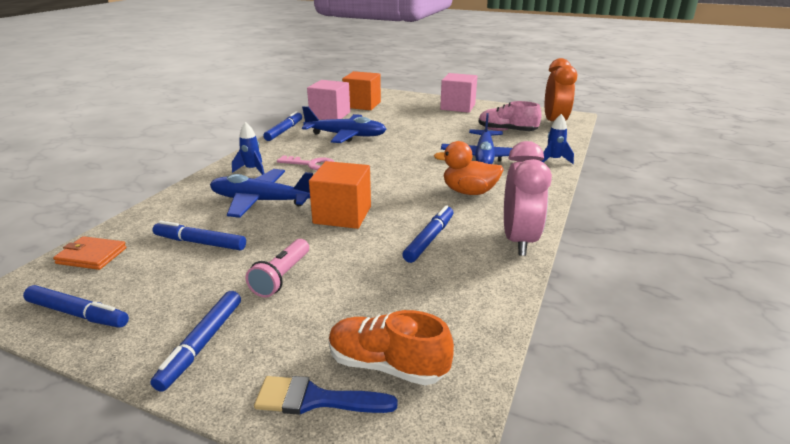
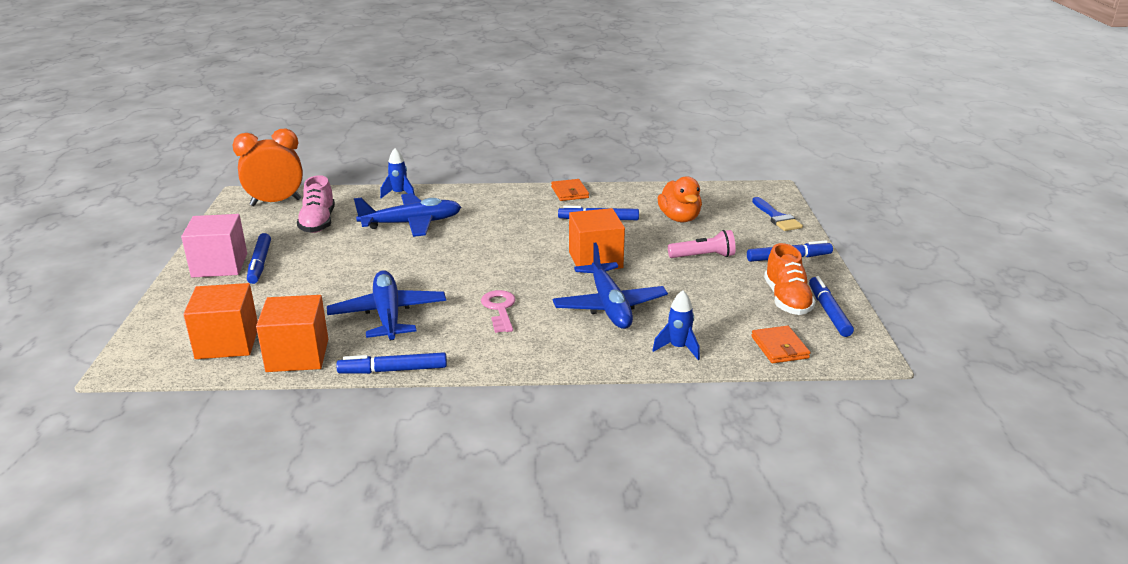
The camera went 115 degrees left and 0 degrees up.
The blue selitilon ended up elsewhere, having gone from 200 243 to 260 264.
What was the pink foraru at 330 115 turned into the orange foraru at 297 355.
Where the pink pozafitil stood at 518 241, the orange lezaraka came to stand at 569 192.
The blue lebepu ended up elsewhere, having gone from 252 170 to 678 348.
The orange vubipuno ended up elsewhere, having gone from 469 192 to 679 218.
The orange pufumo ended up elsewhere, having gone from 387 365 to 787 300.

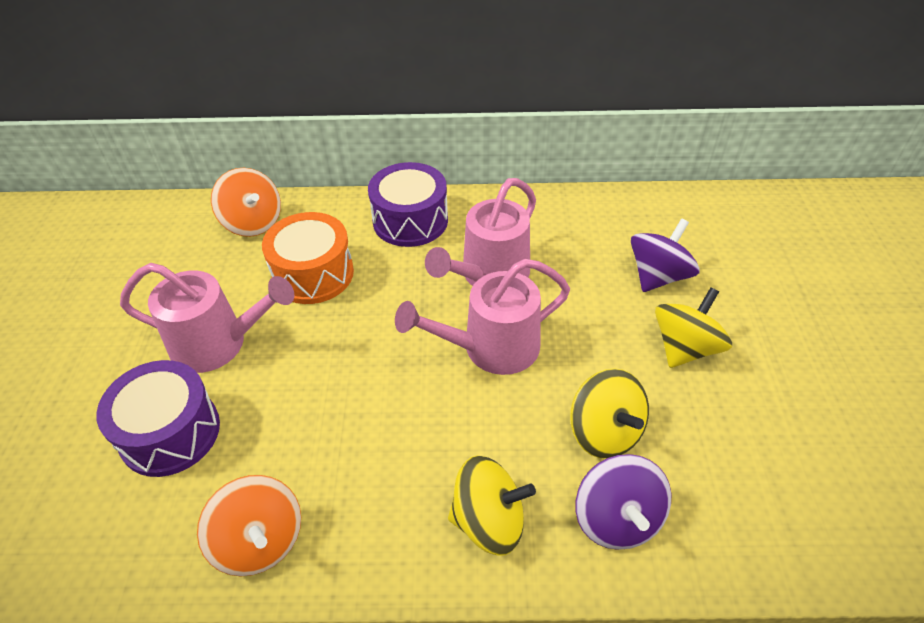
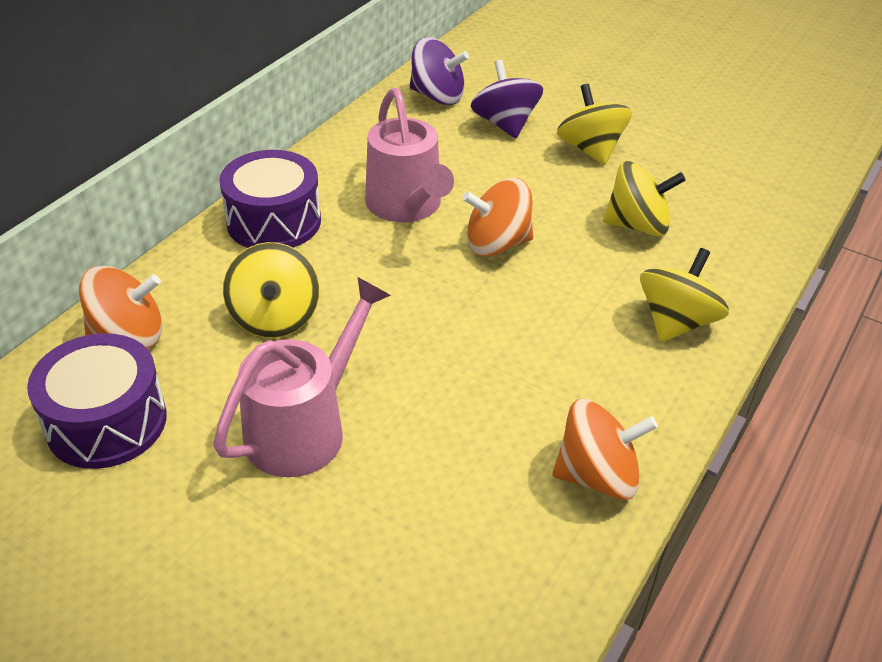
The camera went 60 degrees left and 5 degrees down.
The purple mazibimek ended up elsewhere, having gone from 170 432 to 107 422.
Where the orange mazibimek stood at 313 274, the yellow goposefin came to stand at 275 317.
The purple goposefin ended up elsewhere, having gone from 617 519 to 437 96.
Where the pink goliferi stood at 490 348, the orange goposefin came to stand at 497 244.

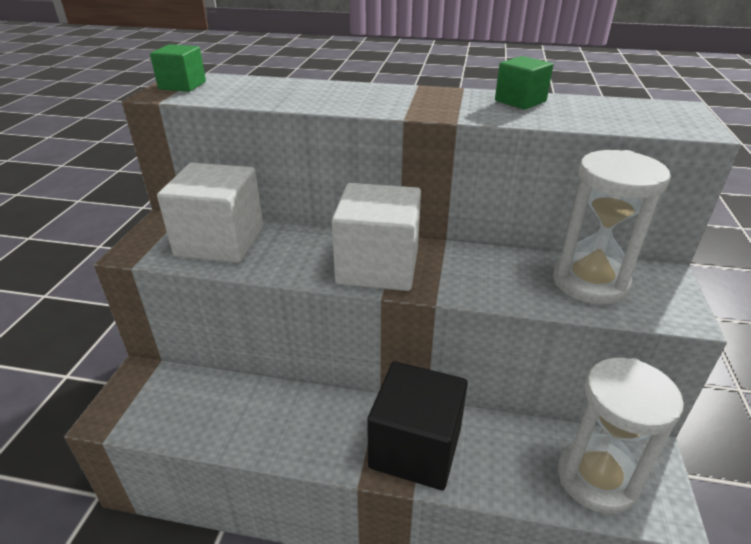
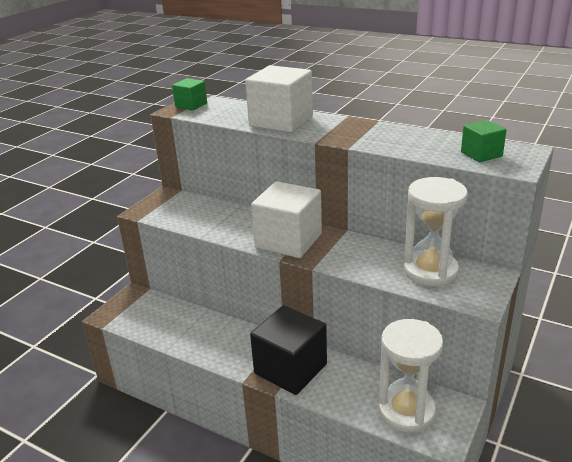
The camera went 20 degrees right and 5 degrees down.
The white foraru ended up elsewhere, having gone from 220 241 to 281 121.
The green foraru ended up elsewhere, having gone from 520 101 to 481 154.

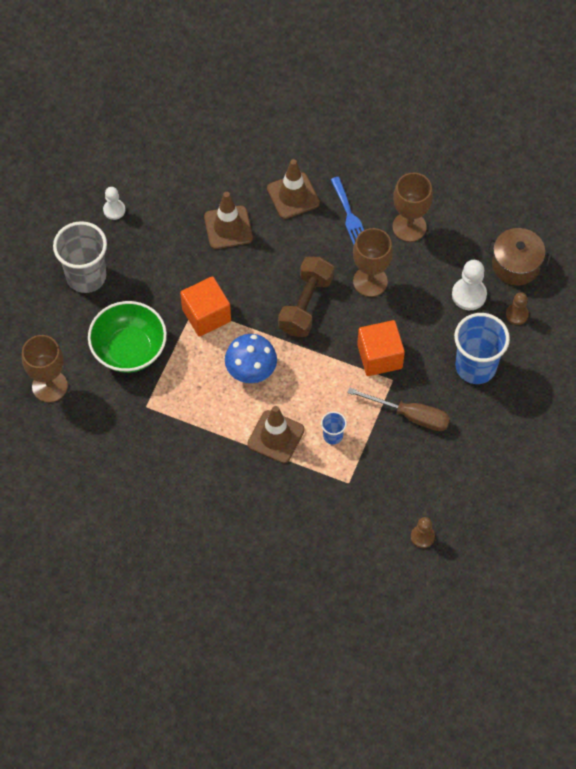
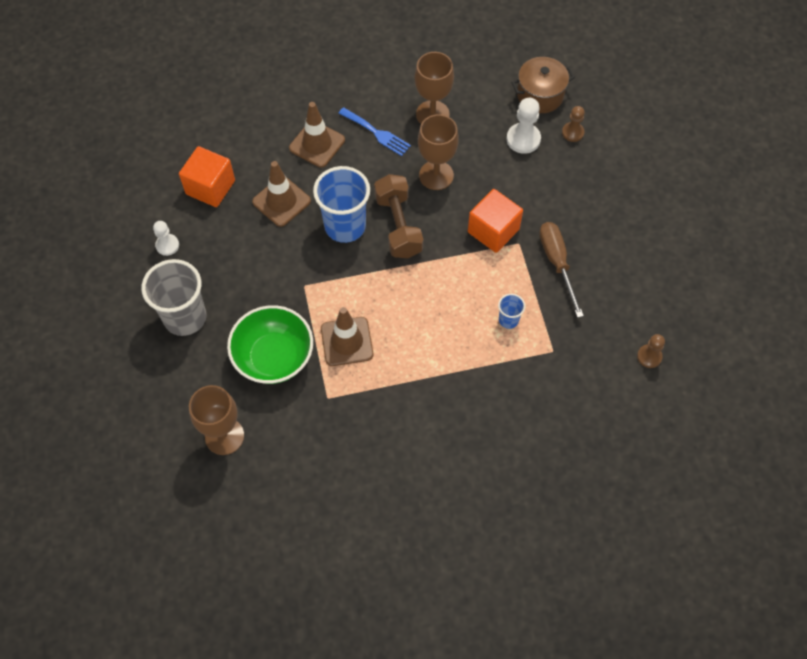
The camera went 35 degrees left and 0 degrees up.
The orange foraru ended up elsewhere, having gone from 206 315 to 210 187.
The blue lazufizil ended up elsewhere, having gone from 475 367 to 345 226.
The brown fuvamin ended up elsewhere, having gone from 276 437 to 347 341.
The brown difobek at 410 415 ended up facing another way, 90 degrees counterclockwise from before.
The second view lost the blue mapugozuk at 251 369.

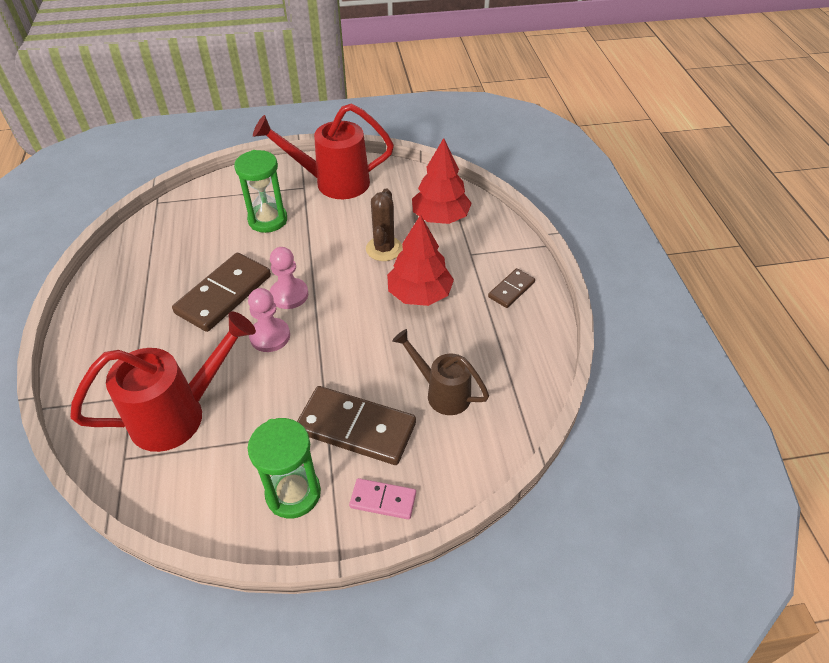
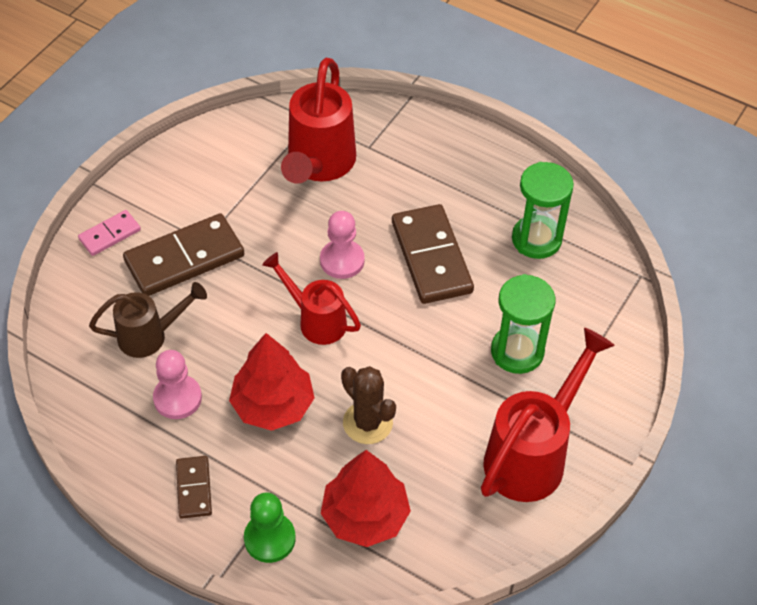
The camera went 130 degrees right and 5 degrees up.
The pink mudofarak ended up elsewhere, having gone from 289 295 to 177 398.
The second view gained the green mudofarak at 269 538.
The second view gained the red goliferi at 315 320.
The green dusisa ended up elsewhere, having gone from 293 493 to 536 239.

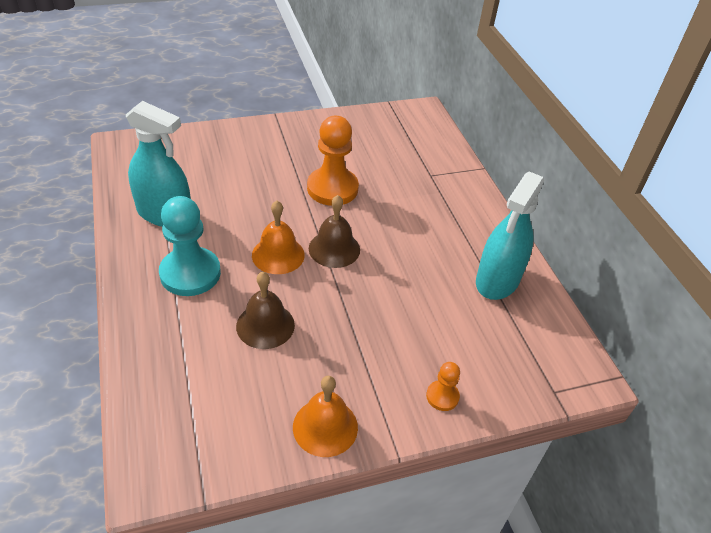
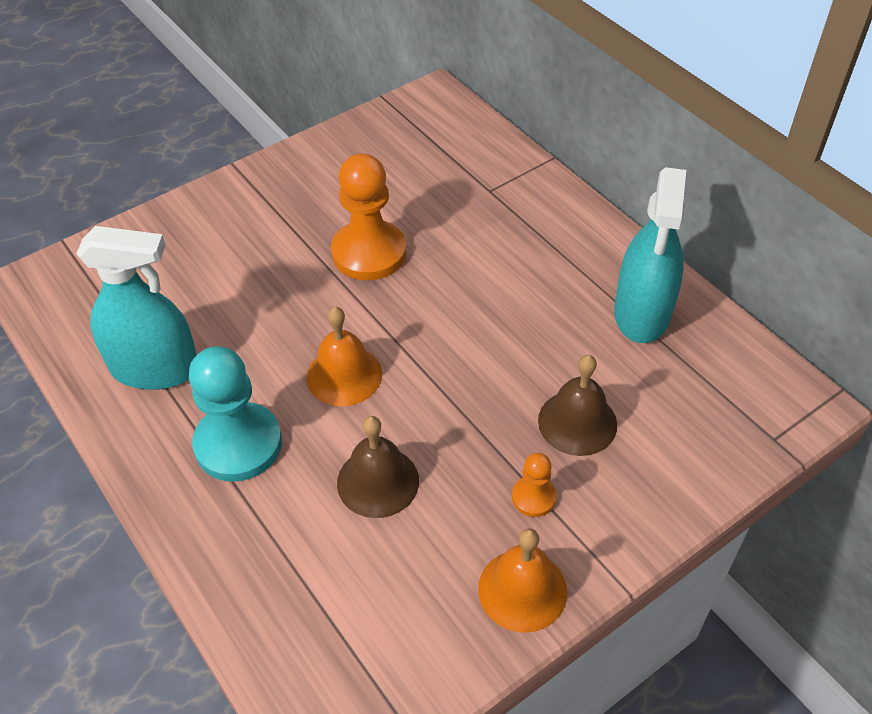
The camera went 15 degrees left and 5 degrees up.
The orange mudofarak ended up elsewhere, having gone from 442 396 to 533 497.
The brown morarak ended up elsewhere, having gone from 334 249 to 577 422.

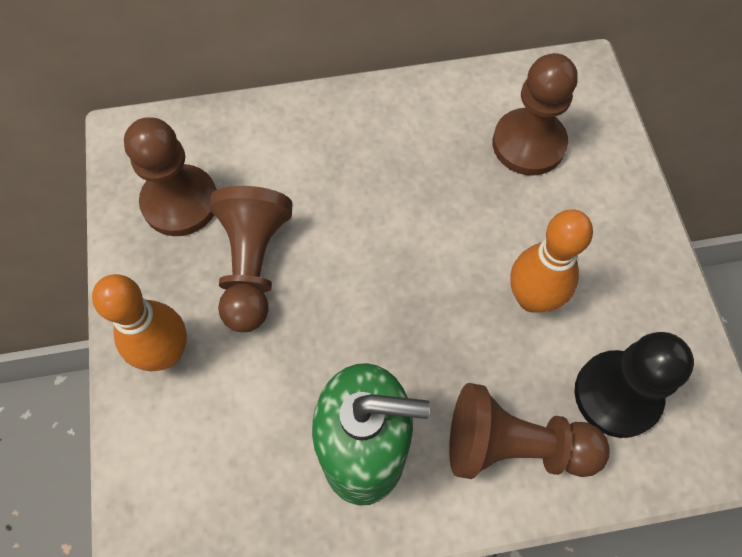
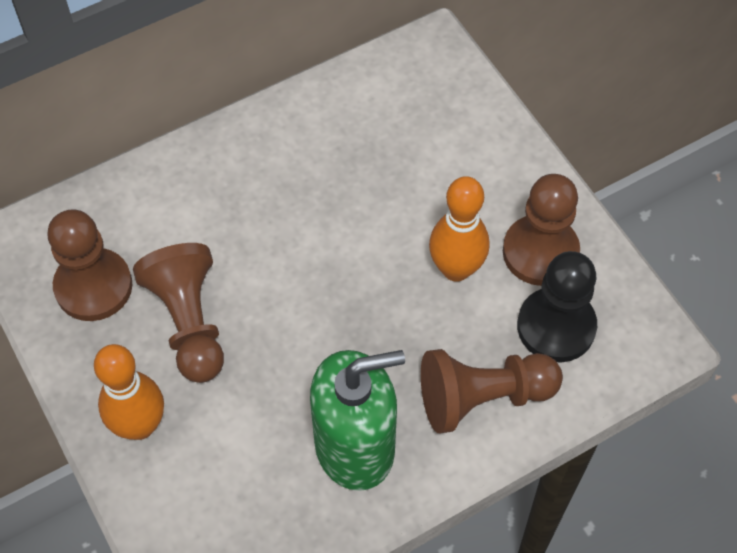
The camera went 20 degrees left and 5 degrees down.
The brown mudofarak ended up elsewhere, having gone from 528 144 to 540 252.

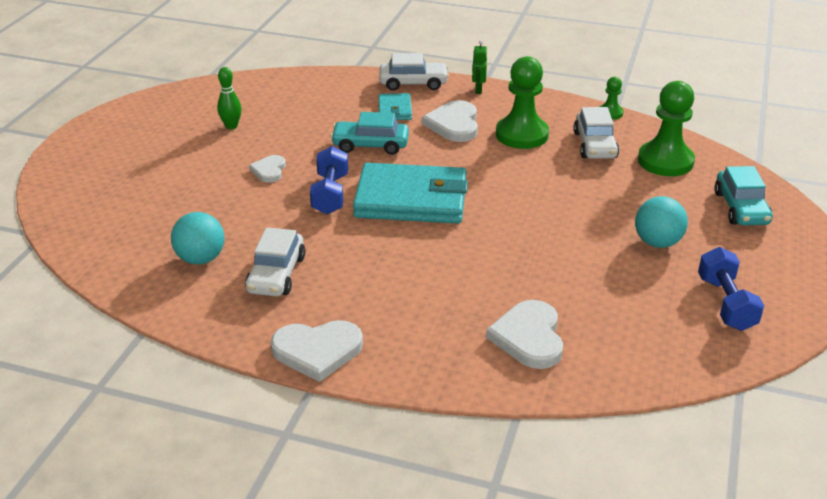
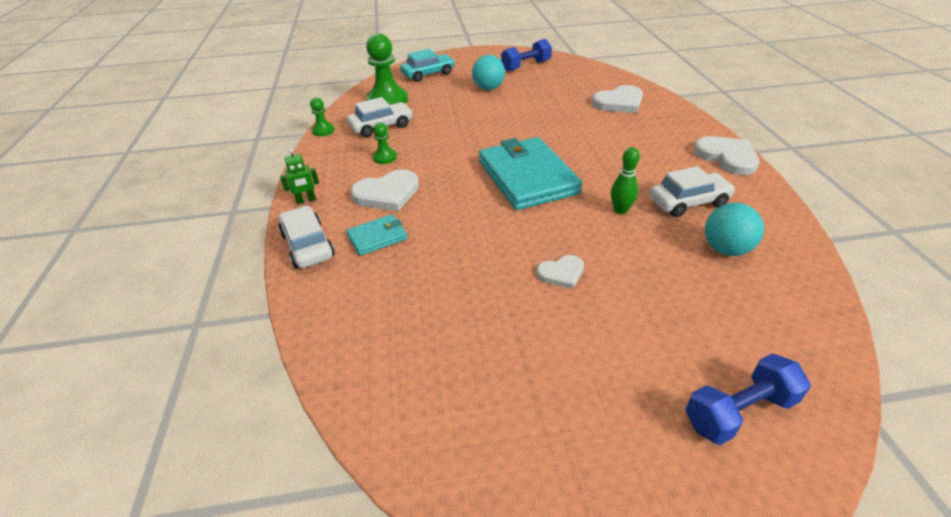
The camera went 115 degrees left and 5 degrees up.
The size of the green mudofarak at 521 135 changed by a factor of 0.49.
The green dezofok ended up elsewhere, having gone from 231 126 to 620 210.
The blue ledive ended up elsewhere, having gone from 330 194 to 739 411.
The second view lost the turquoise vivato at 370 145.

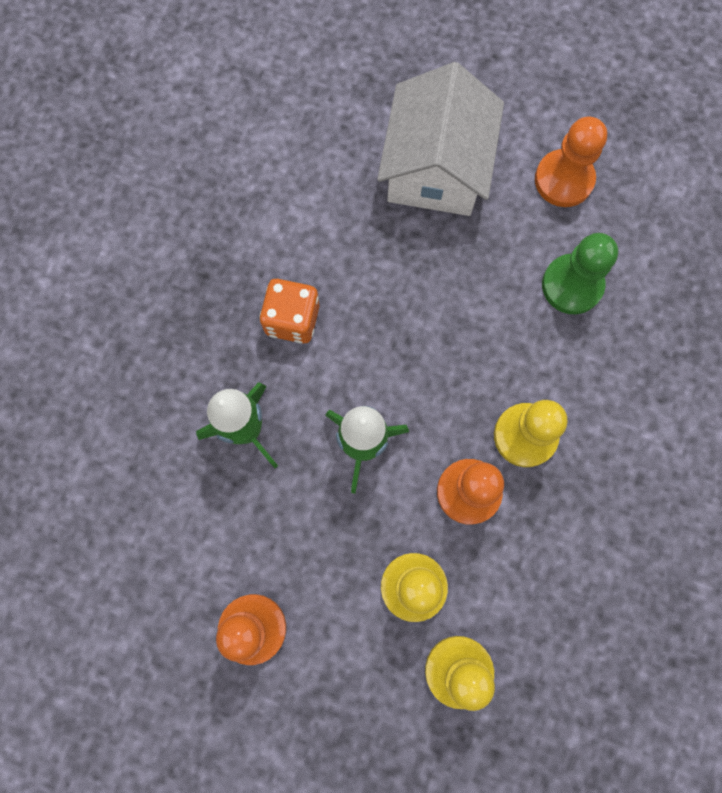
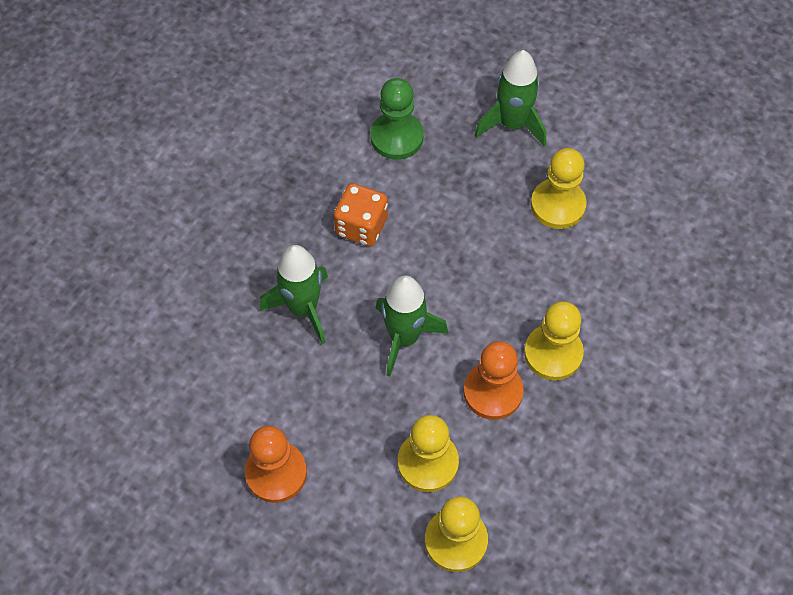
The camera went 10 degrees right and 15 degrees down.
The green mudofarak ended up elsewhere, having gone from 572 285 to 396 137.
Where the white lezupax stood at 436 168, the green lebepu came to stand at 512 124.
The second view gained the yellow mudofarak at 558 205.
The second view lost the orange mudofarak at 564 180.

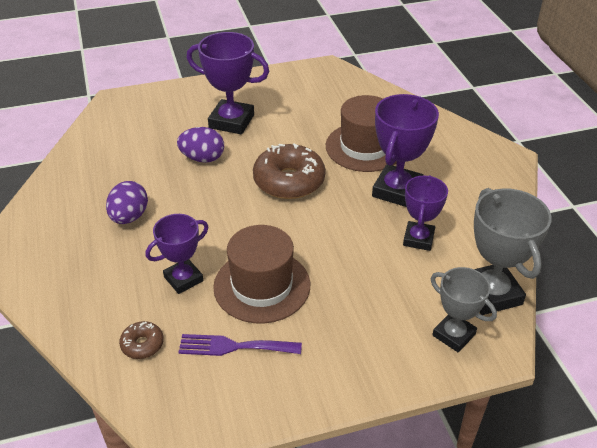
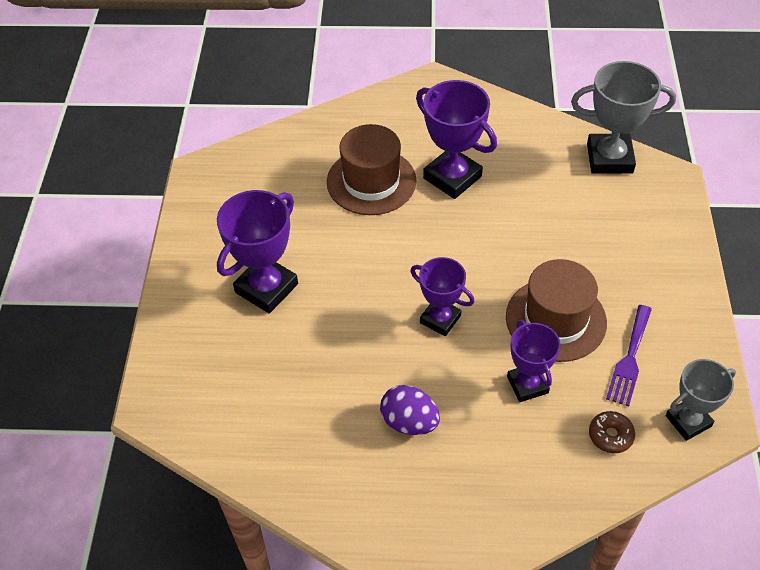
The camera went 70 degrees left and 10 degrees up.
The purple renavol ended up elsewhere, having gone from 418 239 to 440 319.
The grey renavol ended up elsewhere, having gone from 453 335 to 688 421.
The second view lost the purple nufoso at 202 158.
The second view lost the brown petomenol at 289 181.

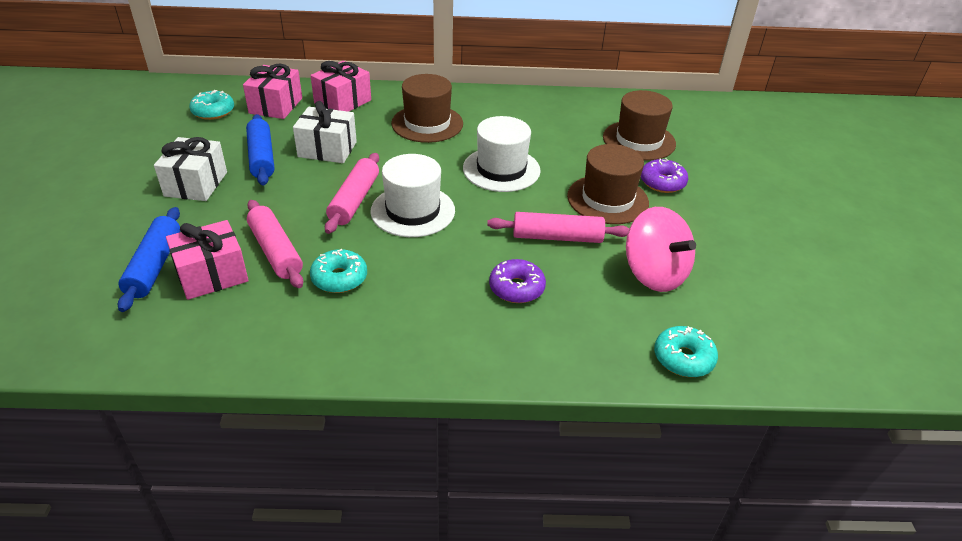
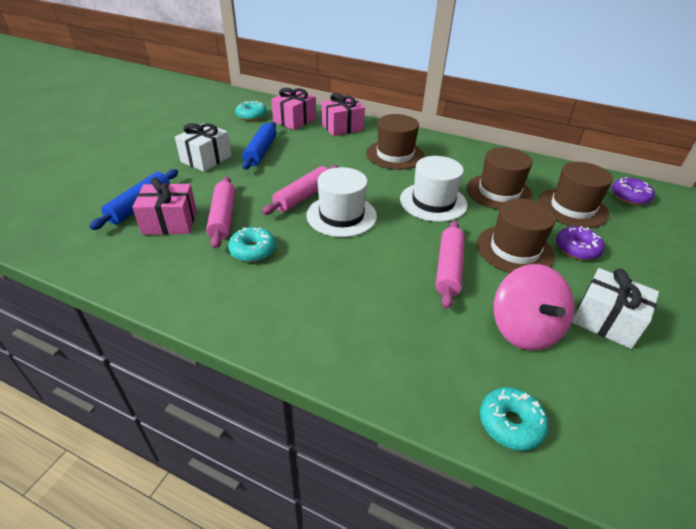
The camera went 25 degrees right and 0 degrees up.
The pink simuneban at 557 237 ended up facing another way, 75 degrees clockwise from before.
The second view gained the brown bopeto at 499 192.
The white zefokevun ended up elsewhere, having gone from 327 149 to 606 321.
The purple petomenol ended up elsewhere, having gone from 516 288 to 629 197.

